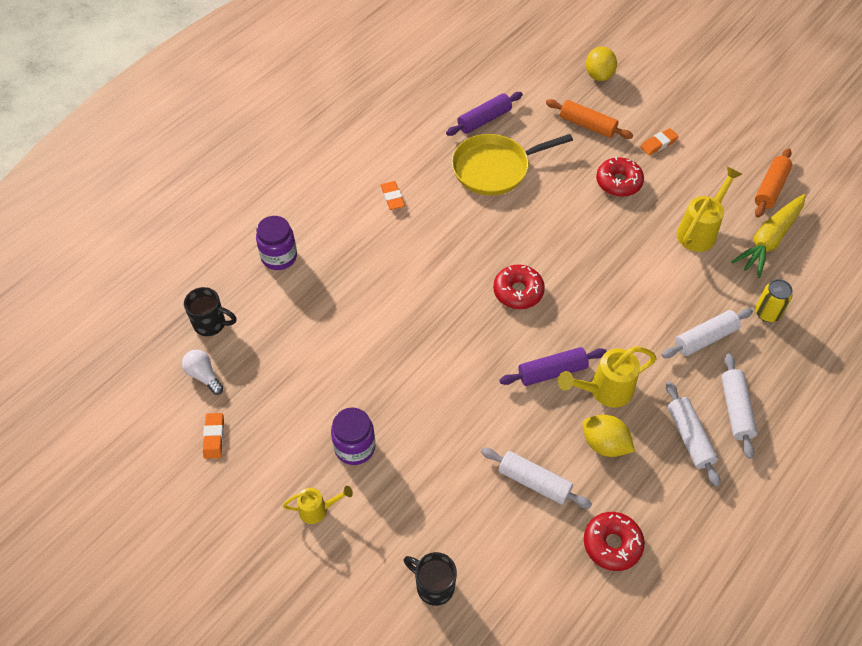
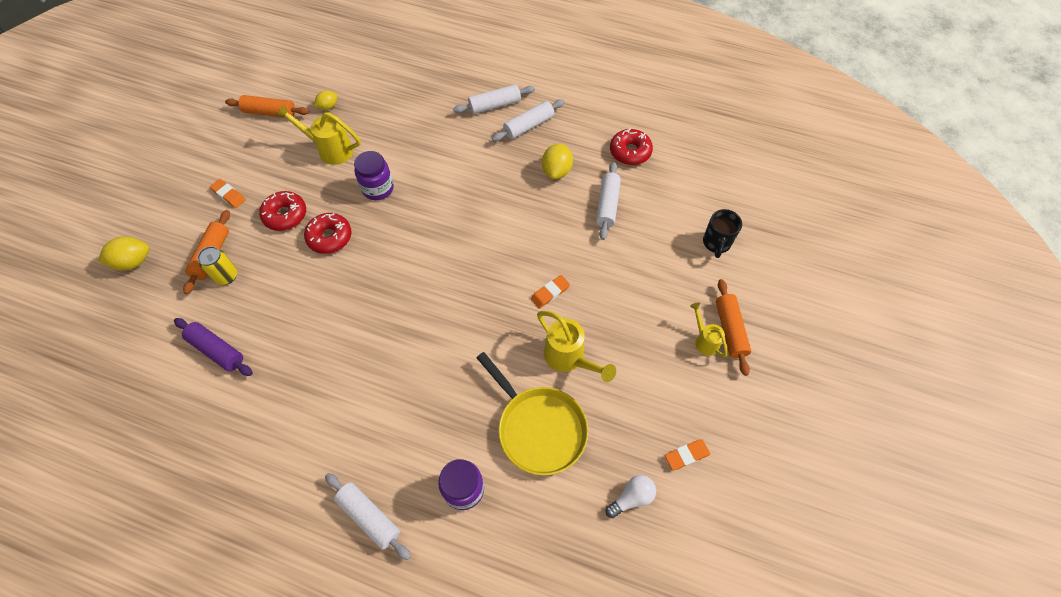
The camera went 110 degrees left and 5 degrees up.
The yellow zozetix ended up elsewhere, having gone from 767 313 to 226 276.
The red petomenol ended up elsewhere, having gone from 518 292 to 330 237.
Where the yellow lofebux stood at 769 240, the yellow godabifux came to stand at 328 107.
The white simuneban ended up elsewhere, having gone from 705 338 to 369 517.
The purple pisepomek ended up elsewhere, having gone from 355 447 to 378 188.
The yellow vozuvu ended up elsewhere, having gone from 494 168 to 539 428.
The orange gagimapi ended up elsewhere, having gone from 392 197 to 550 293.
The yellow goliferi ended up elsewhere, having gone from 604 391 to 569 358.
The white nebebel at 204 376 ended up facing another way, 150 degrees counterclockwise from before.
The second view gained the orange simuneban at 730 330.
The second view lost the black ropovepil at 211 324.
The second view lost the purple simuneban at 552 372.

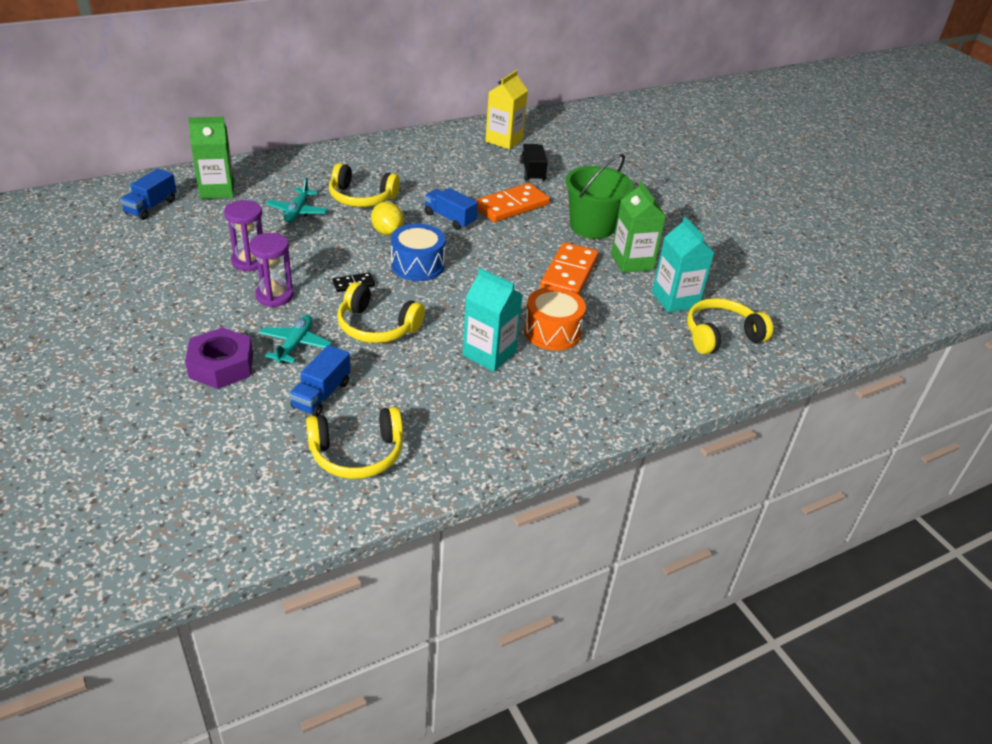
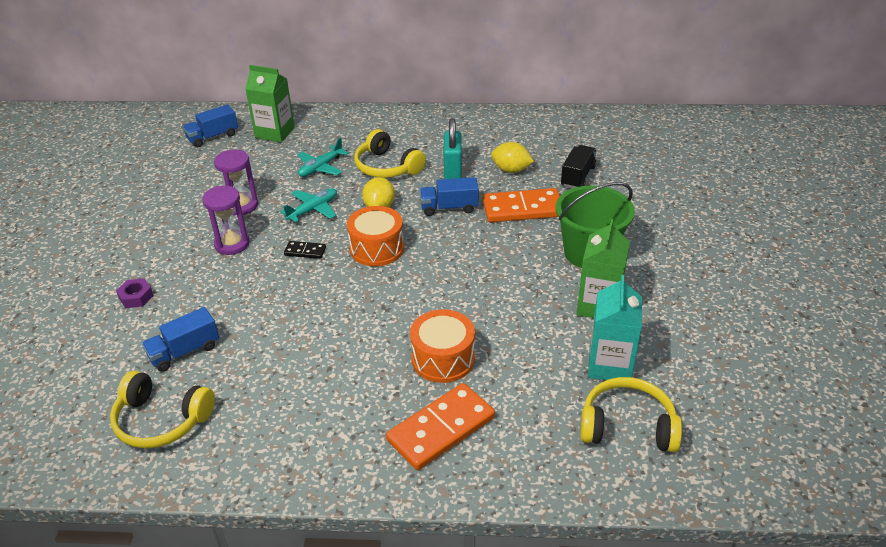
The camera went 35 degrees right and 0 degrees up.
The size of the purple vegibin at 221 366 changed by a factor of 0.54.
The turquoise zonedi ended up elsewhere, having gone from 295 344 to 313 210.
What was the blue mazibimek at 417 265 turned into the orange mazibimek at 377 248.
The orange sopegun ended up elsewhere, having gone from 569 273 to 441 429.
The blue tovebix at 449 219 ended up facing another way, 75 degrees counterclockwise from before.
The second view gained the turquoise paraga at 453 171.
The second view gained the yellow godabifux at 511 170.
The second view lost the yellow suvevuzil at 377 327.
The second view lost the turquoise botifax at 489 354.
The second view lost the yellow botifax at 504 140.

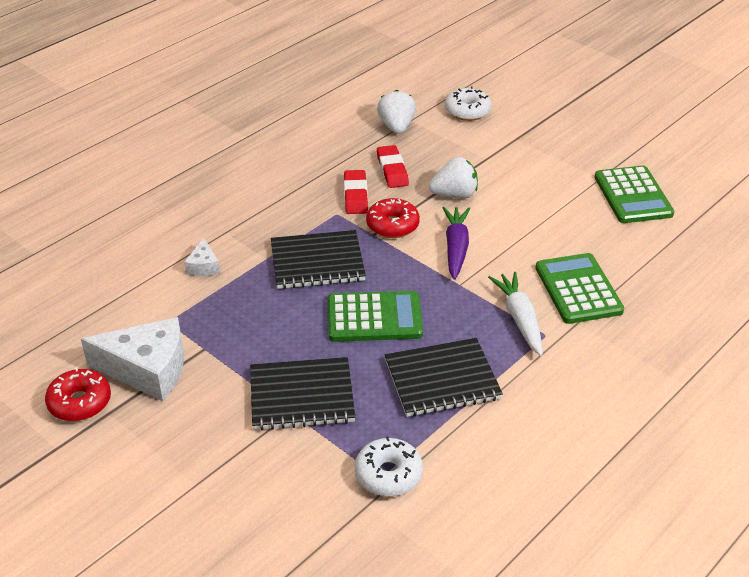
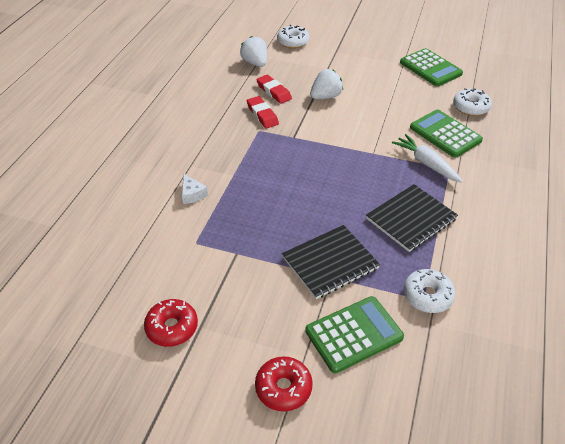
The camera went 25 degrees left and 5 degrees up.
The red petomenol ended up elsewhere, having gone from 392 225 to 283 388.
The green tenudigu ended up elsewhere, having gone from 374 317 to 354 334.
The second view gained the white petomenol at 470 107.
The second view lost the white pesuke at 147 369.
The second view lost the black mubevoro at 317 262.
The second view lost the purple lofebux at 456 248.

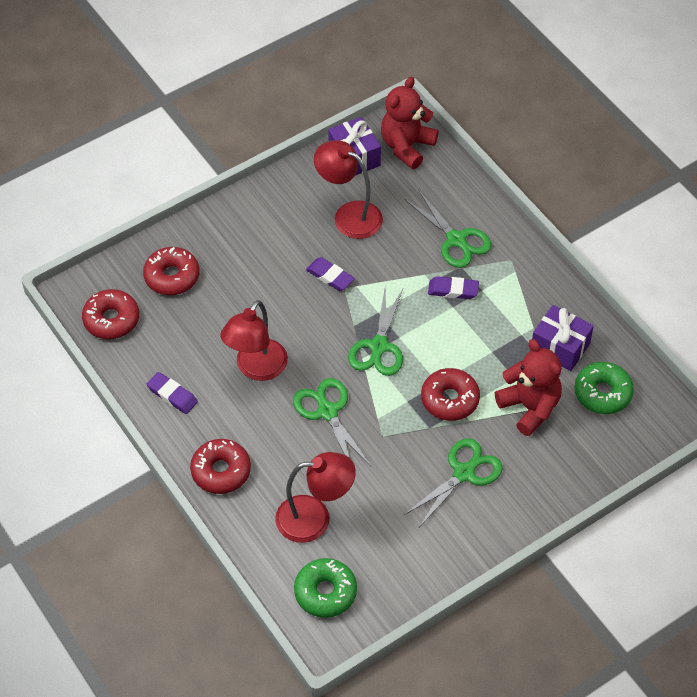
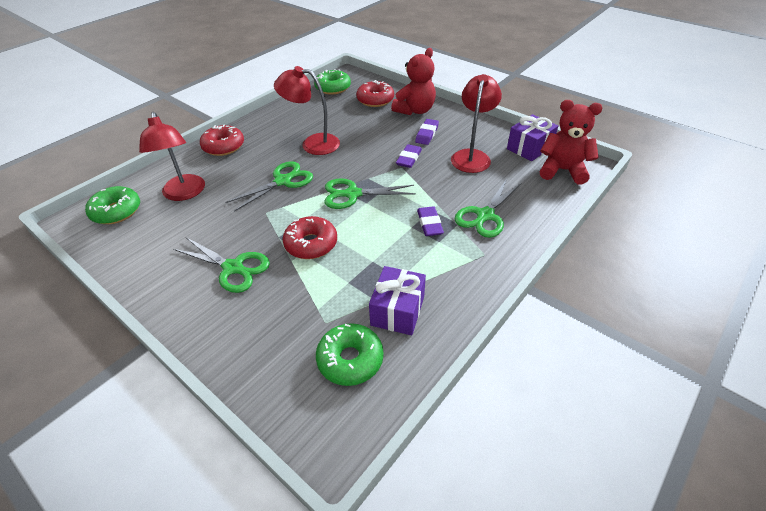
The camera went 75 degrees right and 10 degrees down.
What was the red petomenol at 111 320 turned into the green petomenol at 333 88.
The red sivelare ended up elsewhere, having gone from 529 407 to 415 110.
The purple gagimapi ended up elsewhere, having gone from 172 395 to 427 134.

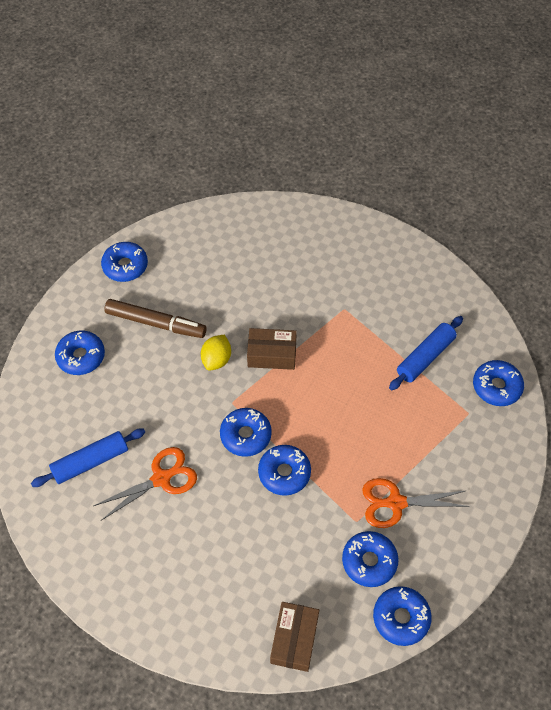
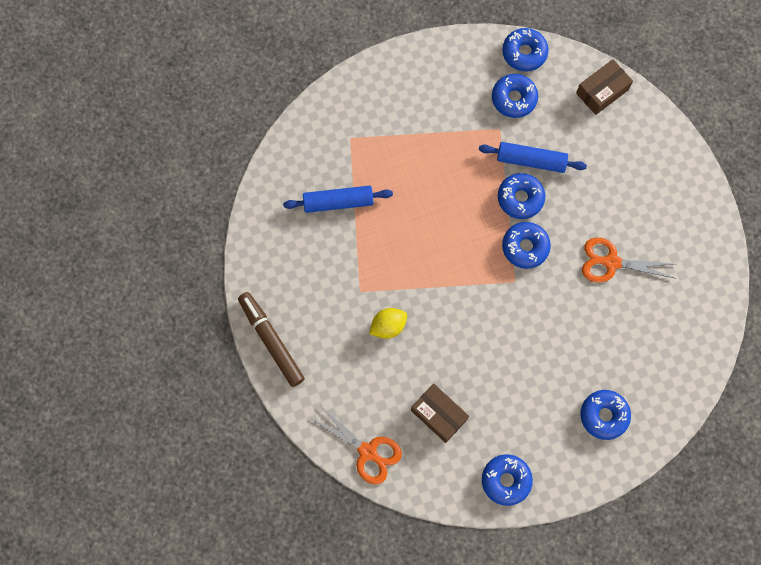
The camera went 140 degrees left and 15 degrees up.
The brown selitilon ended up elsewhere, having gone from 156 323 to 271 341.
The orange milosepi ended up elsewhere, having gone from 395 503 to 368 452.
The yellow godabifux ended up elsewhere, having gone from 216 359 to 388 326.
The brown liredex ended up elsewhere, having gone from 272 354 to 439 415.
The blue simuneban ended up elsewhere, having gone from 91 462 to 531 160.
The second view lost the blue petomenol at 496 387.

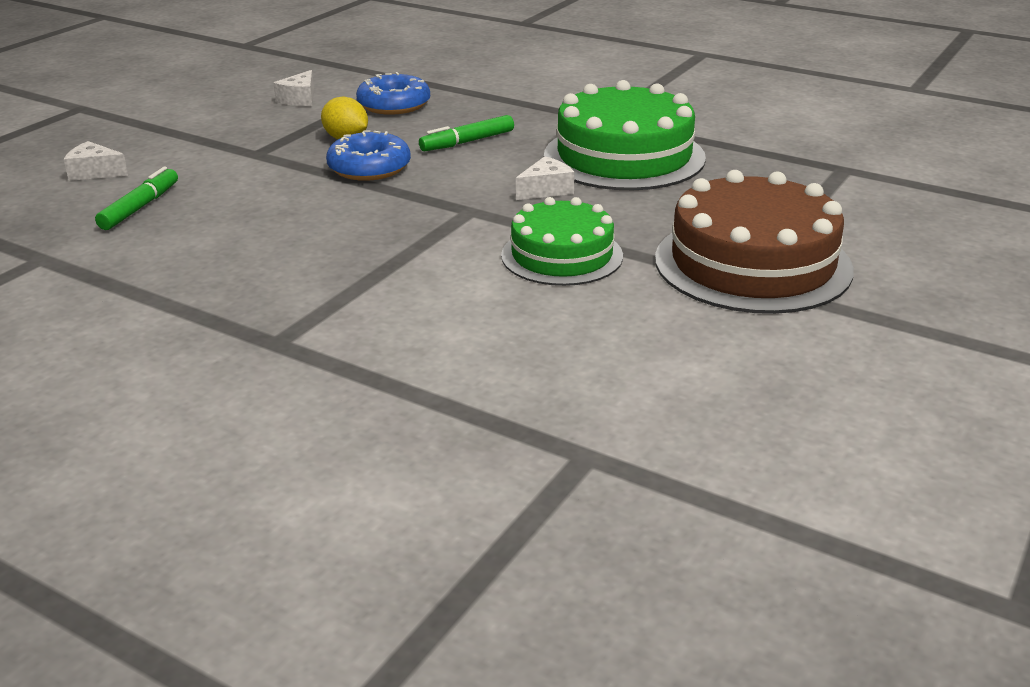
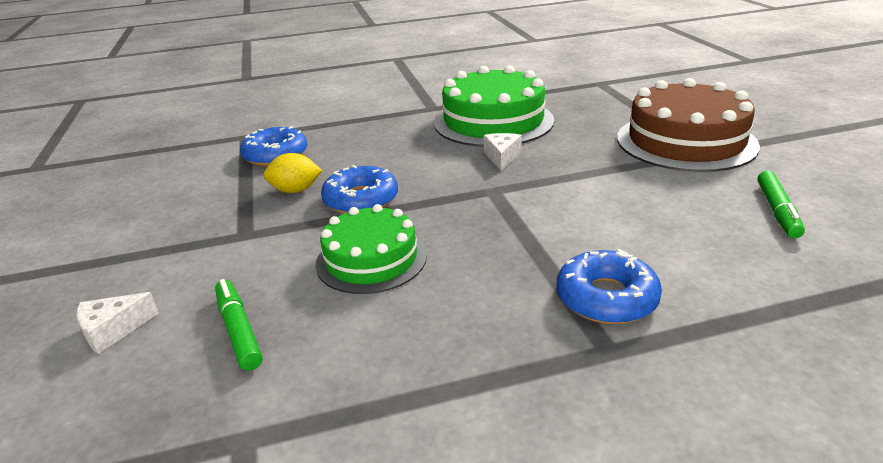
The camera went 45 degrees left and 0 degrees up.
The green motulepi ended up elsewhere, having gone from 562 255 to 371 259.
The second view gained the blue petomenol at 606 298.
The green selitilon ended up elsewhere, having gone from 467 142 to 777 211.
The second view lost the white pesuke at 300 99.

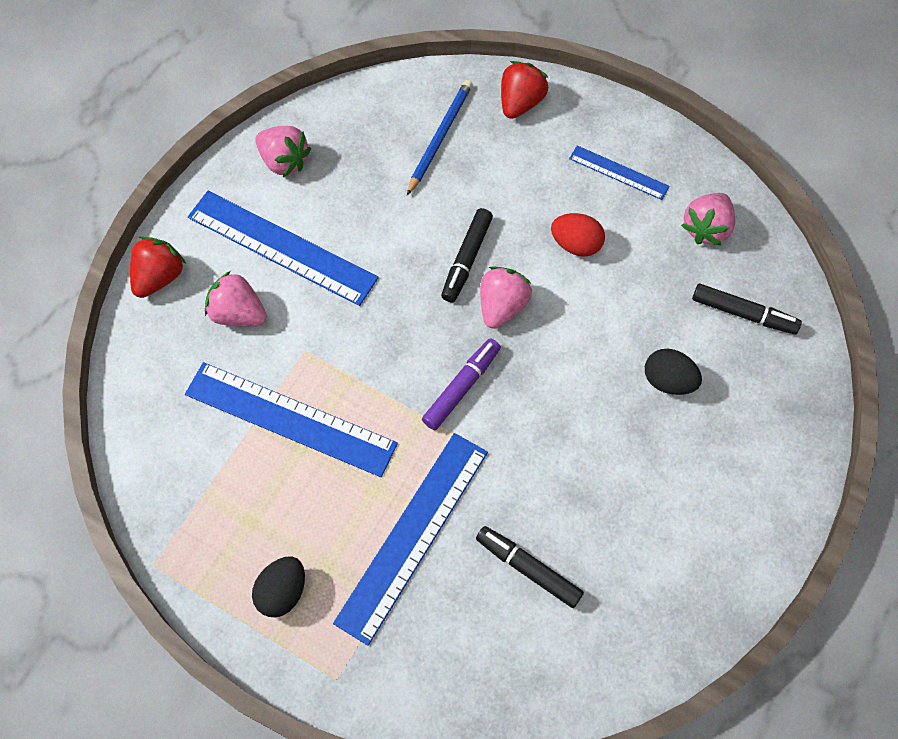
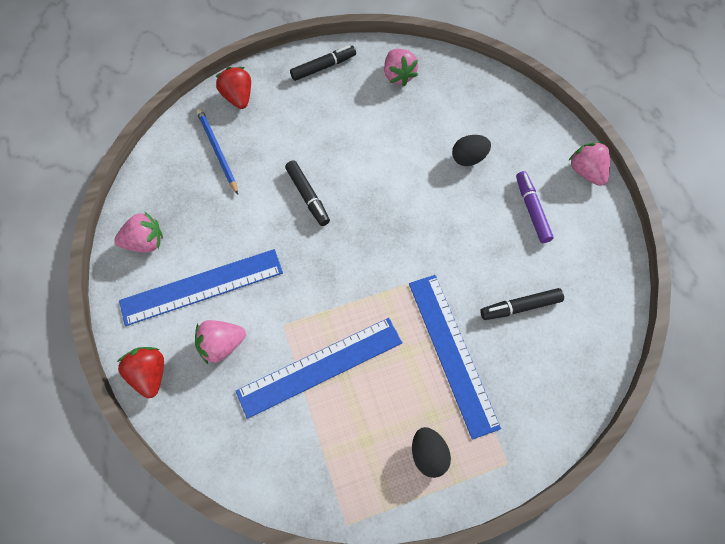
The camera went 50 degrees left and 0 degrees up.
The black selitilon ended up elsewhere, having gone from 743 313 to 323 67.
The purple selitilon ended up elsewhere, having gone from 462 387 to 532 210.
The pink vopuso ended up elsewhere, having gone from 502 306 to 586 172.
The second view lost the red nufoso at 576 244.
The second view lost the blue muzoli at 618 172.

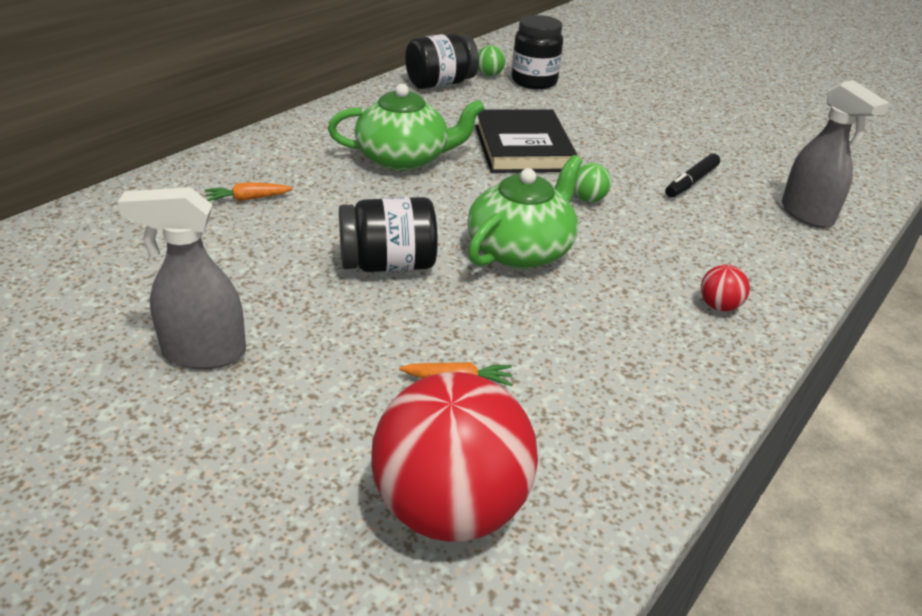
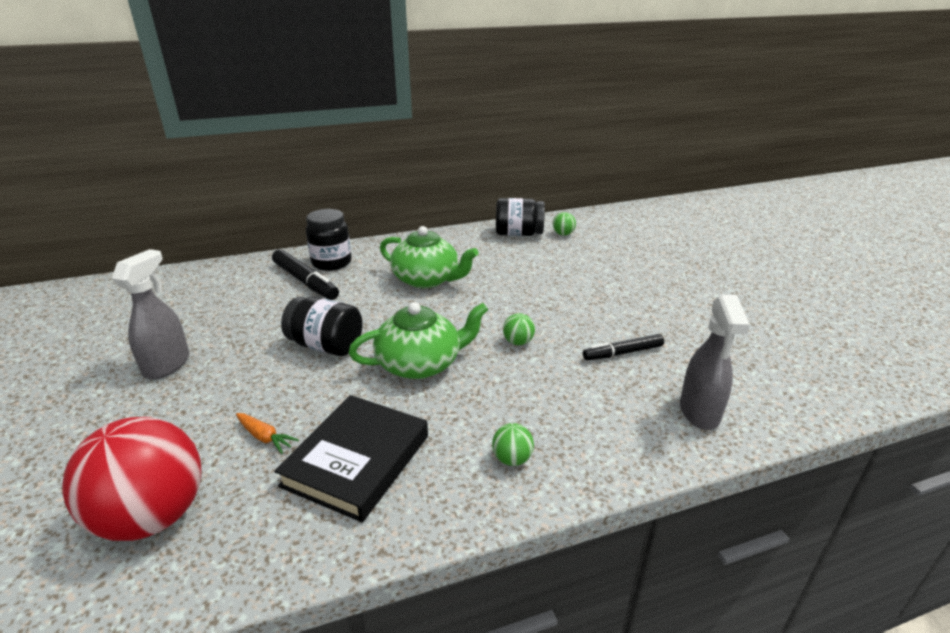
The camera went 35 degrees right and 5 degrees down.
The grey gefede at 203 353 ended up facing another way, 75 degrees clockwise from before.
Where the orange lofebux stood at 248 199, the black selitilon came to stand at 305 281.
The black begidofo ended up elsewhere, having gone from 523 148 to 357 460.
The black pisepomek ended up elsewhere, having gone from 534 81 to 331 263.
What was the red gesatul at 719 306 turned into the green gesatul at 512 459.

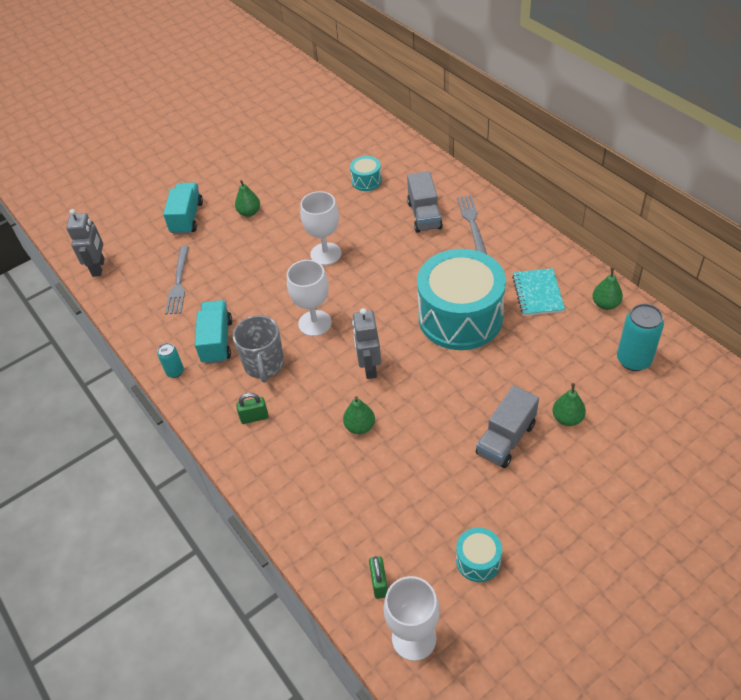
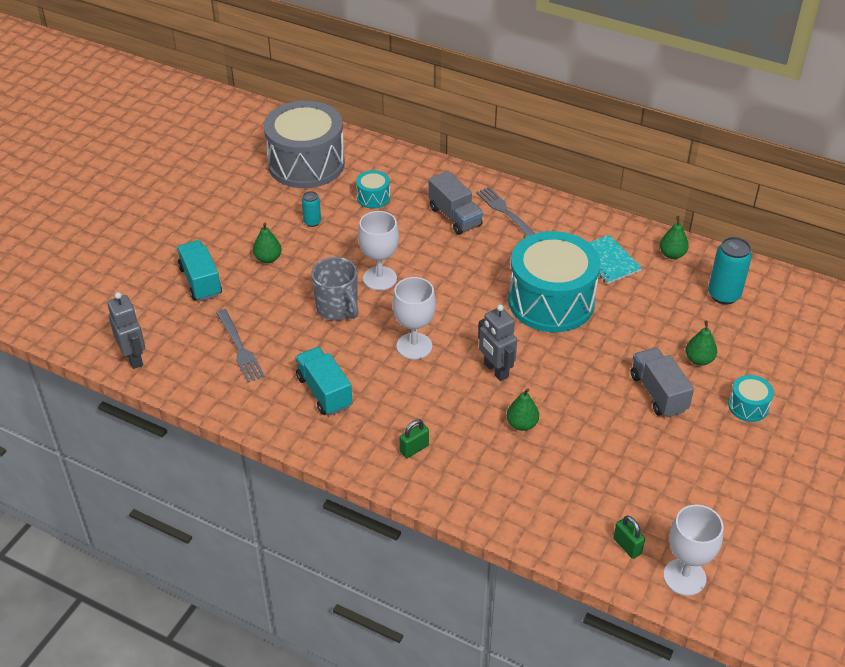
The camera went 30 degrees left and 5 degrees down.
The second view gained the grey mazibimek at 306 164.
The turquoise zozetix ended up elsewhere, having gone from 175 372 to 312 222.
The grey ropovepil ended up elsewhere, having gone from 264 365 to 337 308.
The grey tovebix at 506 439 ended up facing another way, 150 degrees clockwise from before.
The turquoise mazibimek ended up elsewhere, having gone from 478 561 to 748 406.

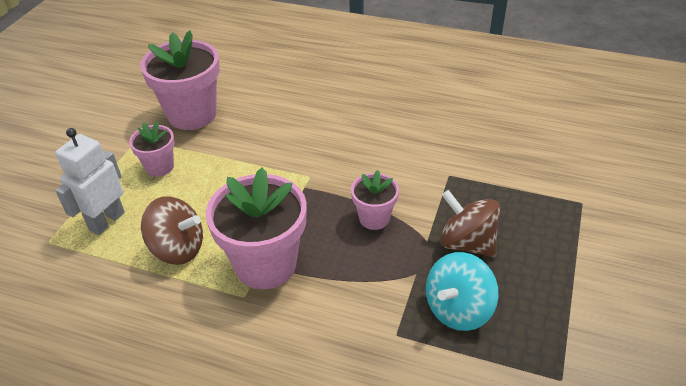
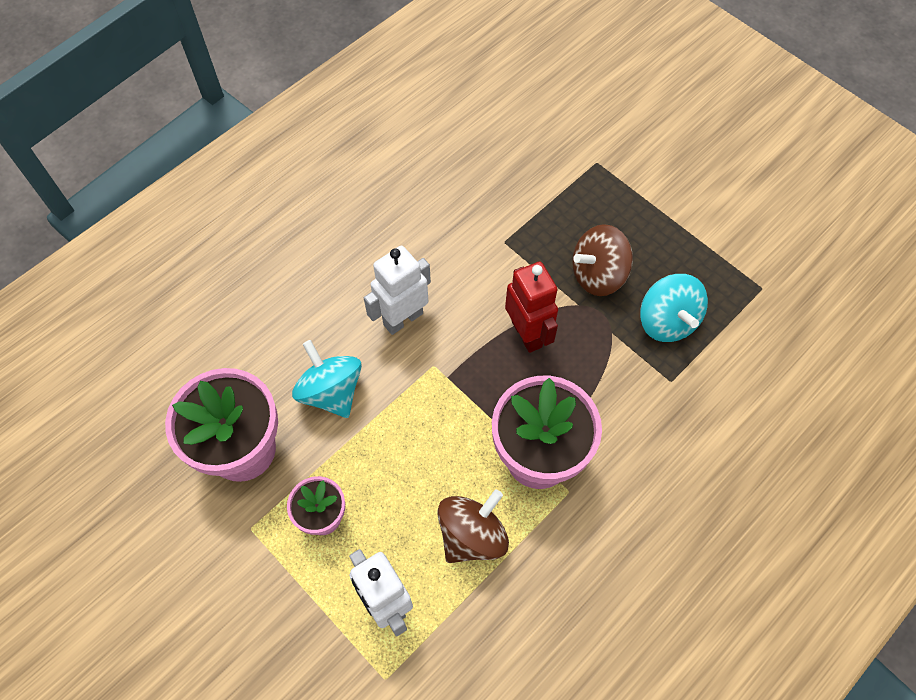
The camera went 65 degrees left and 20 degrees up.
The second view gained the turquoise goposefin at 331 392.
The second view gained the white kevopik at 403 319.
Where the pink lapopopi stood at 374 218, the red kevopik came to stand at 527 334.

